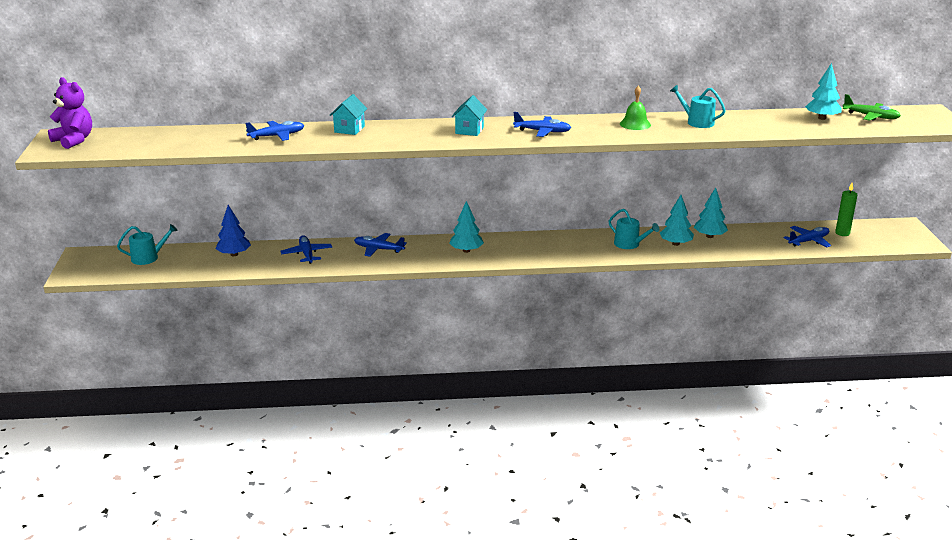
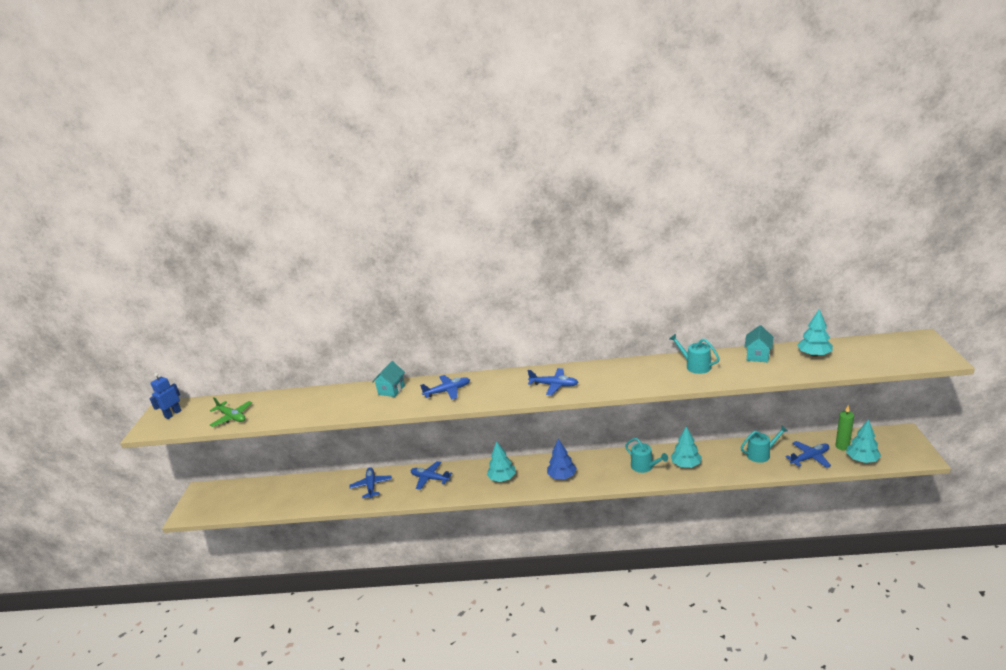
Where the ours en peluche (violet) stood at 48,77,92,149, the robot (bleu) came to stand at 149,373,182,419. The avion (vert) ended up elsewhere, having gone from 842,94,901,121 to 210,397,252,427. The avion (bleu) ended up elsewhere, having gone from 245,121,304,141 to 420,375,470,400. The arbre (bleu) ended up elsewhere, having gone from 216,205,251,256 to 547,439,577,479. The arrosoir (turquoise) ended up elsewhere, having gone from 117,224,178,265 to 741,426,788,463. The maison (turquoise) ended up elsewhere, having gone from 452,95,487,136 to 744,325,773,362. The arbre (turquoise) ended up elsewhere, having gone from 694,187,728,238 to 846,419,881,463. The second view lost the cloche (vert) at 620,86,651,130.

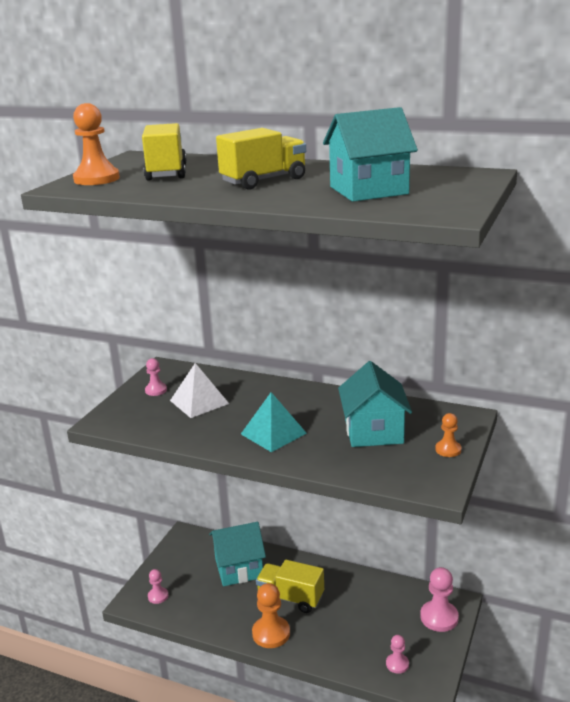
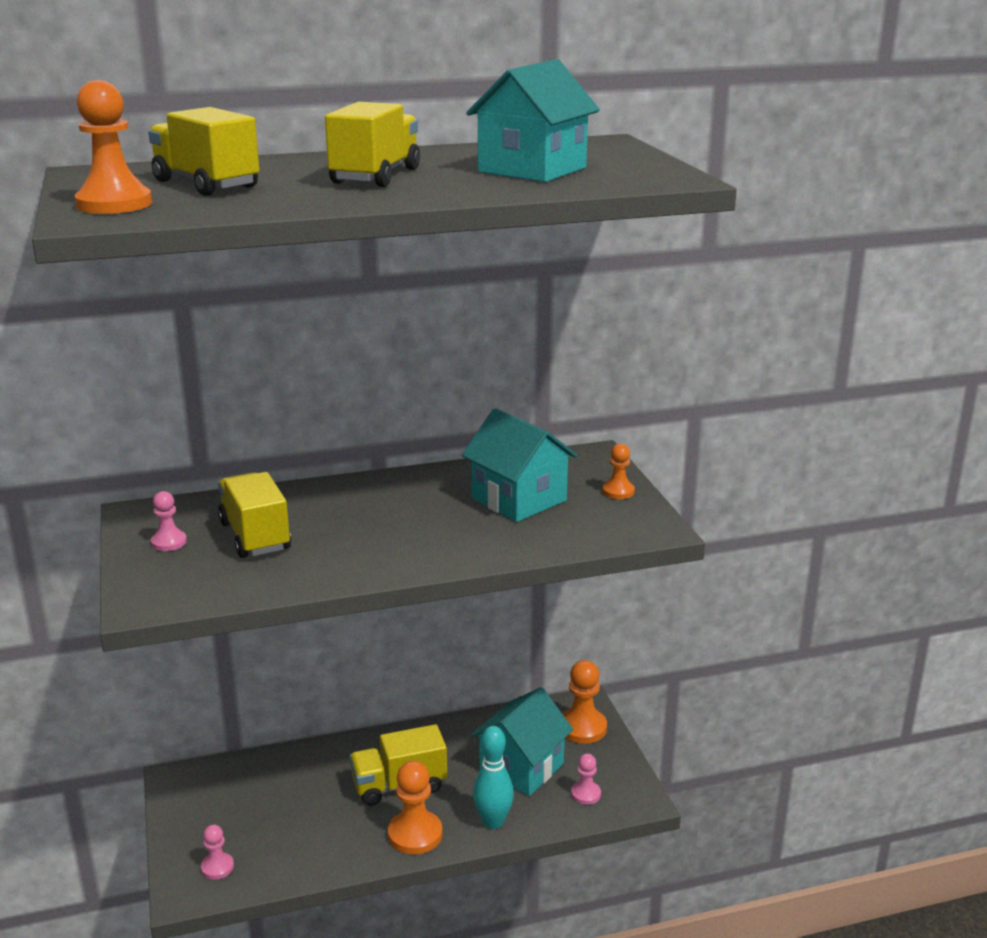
Where the pyramide (blanc) stood at 170,363,229,418, the camion (jaune) came to stand at 218,472,291,558. The maison (turquoise) ended up elsewhere, having gone from 209,522,266,586 to 470,687,573,796. The second view gained the quille (turquoise) at 473,726,514,829. What was the pion (rose) at 420,567,459,632 turned into the pion (orange) at 562,660,607,744. The second view lost the pyramide (turquoise) at 241,392,307,452.

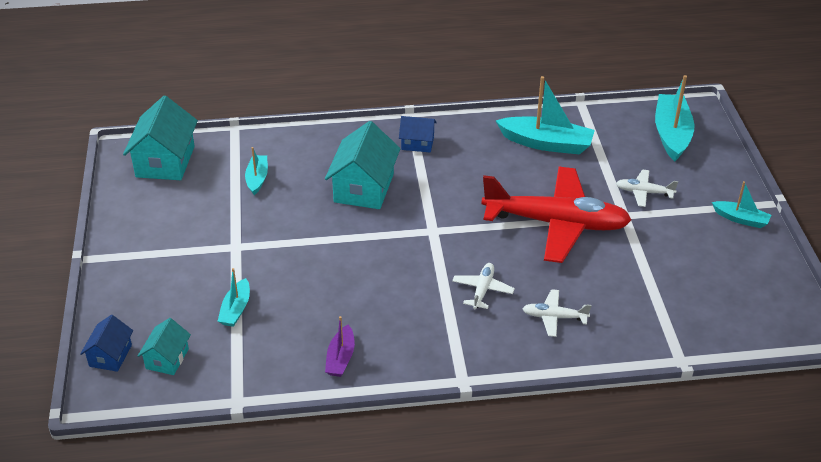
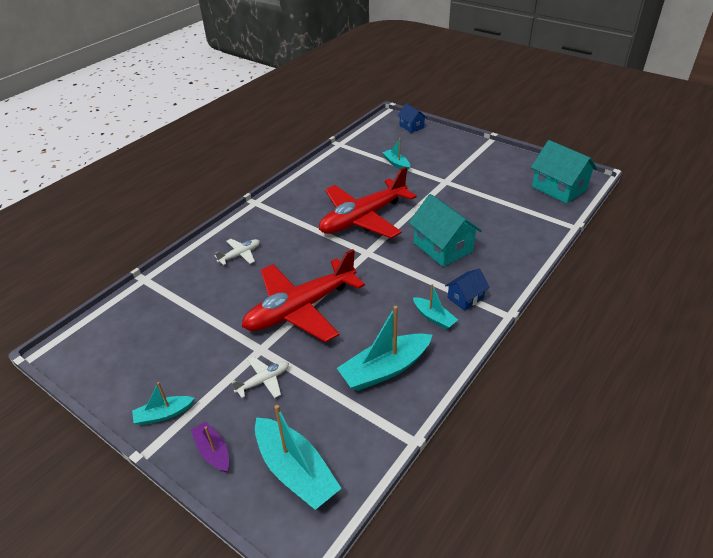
The bateau (violet) ended up elsewhere, having gone from 325,316,355,377 to 191,421,229,473. The second view gained the avion (rouge) at 319,167,417,238. The bateau (turquoise) ended up elsewhere, having gone from 245,147,268,195 to 413,284,458,330. The second view lost the maison (turquoise) at 138,318,191,375. The second view lost the avion (blanc) at 452,263,515,309.

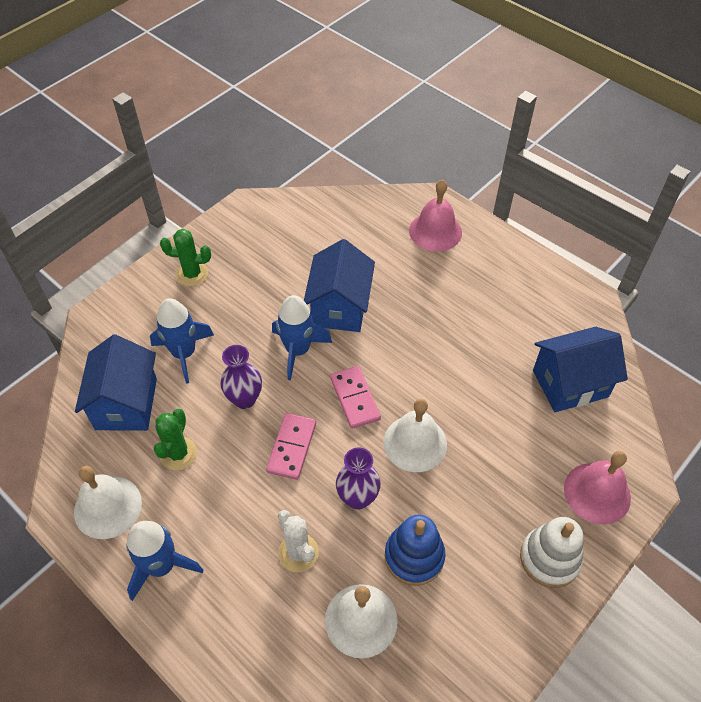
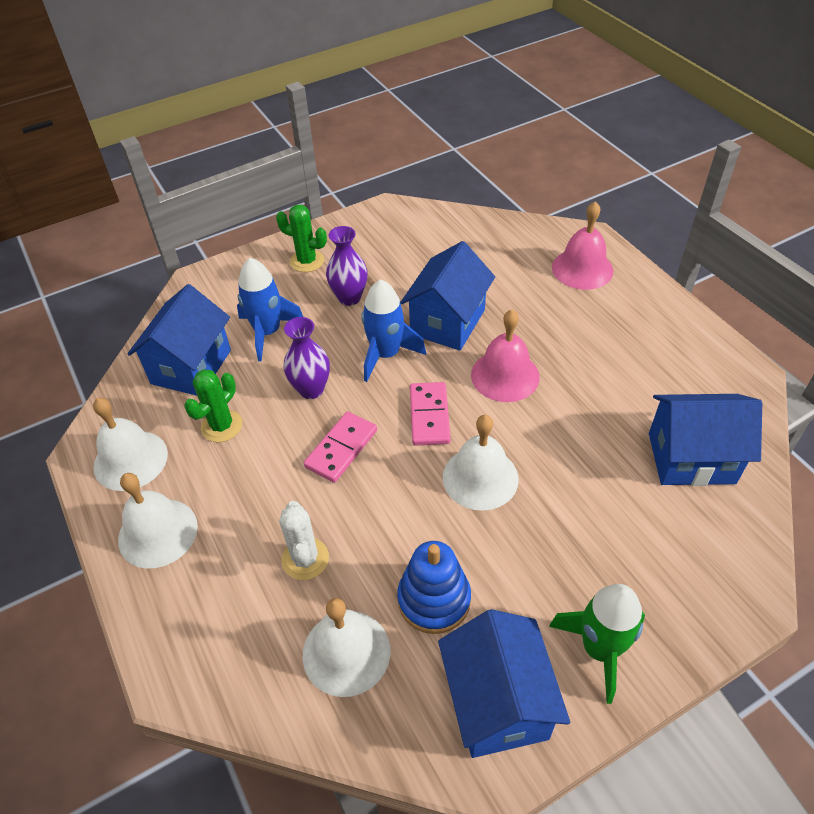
Where the fusée (bleu) stood at 126,521,203,601, the cloche (blanc) came to stand at 118,473,198,569. The vase (violet) ended up elsewhere, having gone from 336,447,381,510 to 326,226,367,306. The second view gained the maison (bleu) at 438,609,570,758. The cloche (rose) ended up elsewhere, having gone from 564,451,631,524 to 471,310,540,402. Where the jouet à empiler (blanc) stood at 520,517,583,588, the fusée (vert) came to stand at 549,584,645,704.

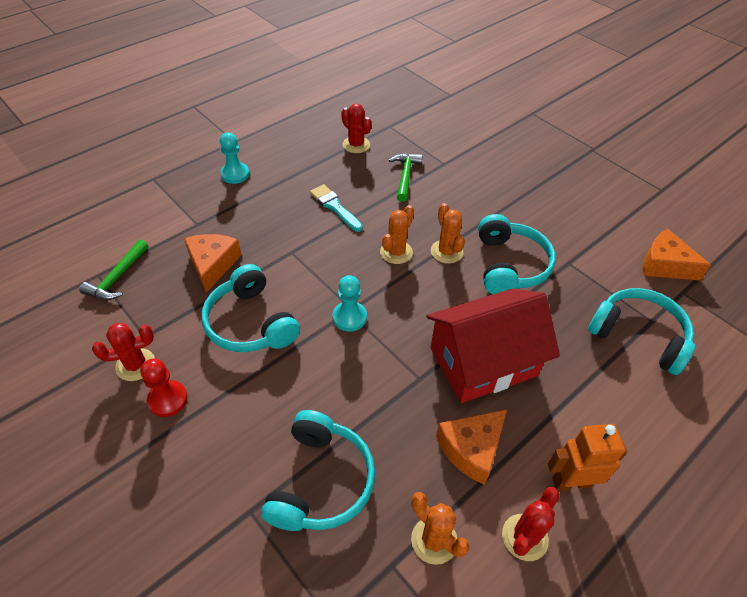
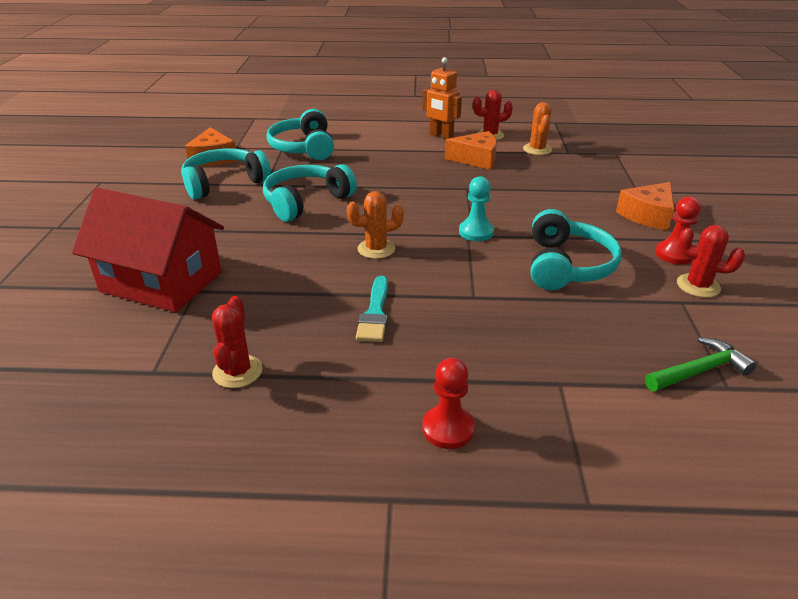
The maison (rouge) ended up elsewhere, having gone from 426,289,560,403 to 72,188,224,312. The casque audio (turquoise) ended up elsewhere, having gone from 261,410,375,531 to 181,148,271,199. What was the pion (turquoise) at 220,132,249,184 turned into the pion (rouge) at 422,358,475,449. The fromage (orange) ended up elsewhere, having gone from 184,234,241,293 to 616,182,674,231. The second view lost the marteau (vert) at 389,153,423,202. The second view lost the cactus (orange) at 431,203,465,264.

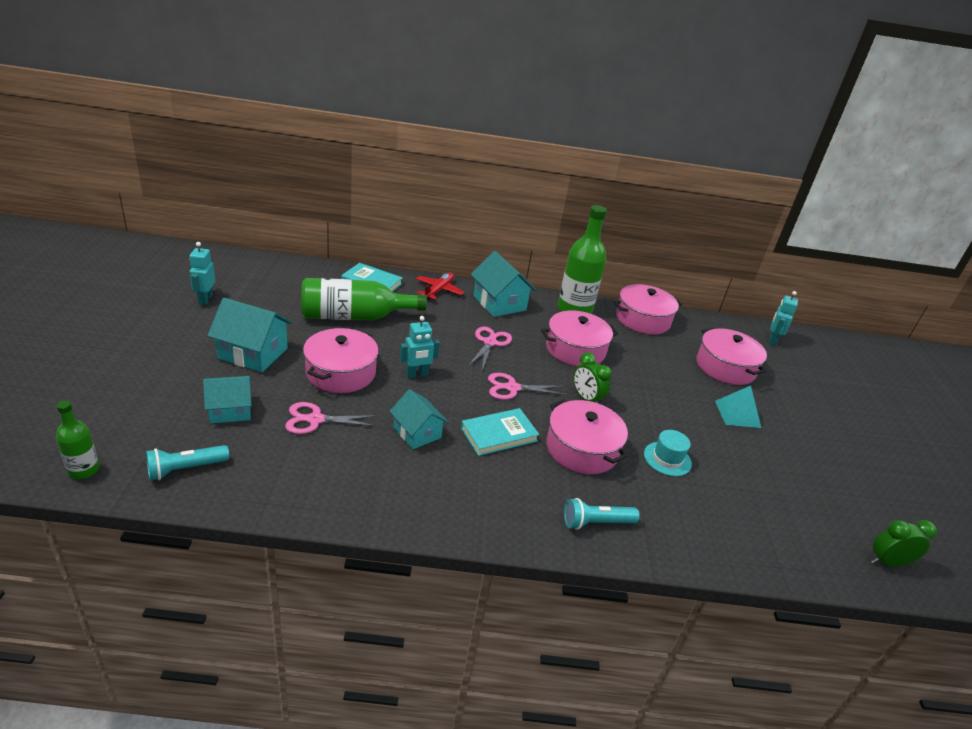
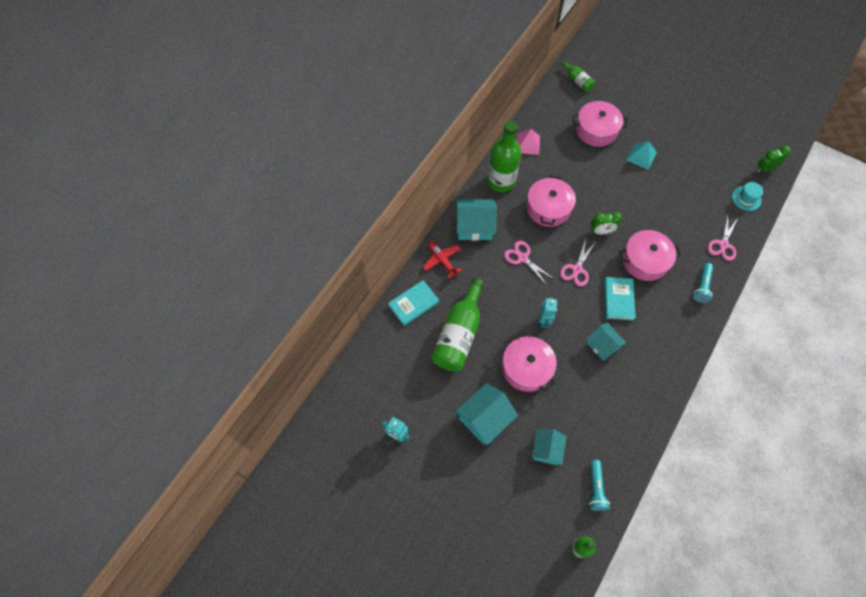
Where the marmite (rose) stood at 613,284,682,334, the pyramide (rose) came to stand at 516,129,540,155. Where the robot (turquoise) stood at 769,291,798,346, the bouteille (vert) came to stand at 562,60,595,92. The maison (turquoise) at 390,389,448,449 ended up facing another way, 60 degrees clockwise from before. The ciseaux (rose) ended up elsewhere, having gone from 285,402,378,434 to 707,215,738,261. The chapeau (turquoise) ended up elsewhere, having gone from 644,430,692,476 to 732,182,763,211. The réveil (vert) at 871,520,937,567 ended up facing another way, 45 degrees clockwise from before.

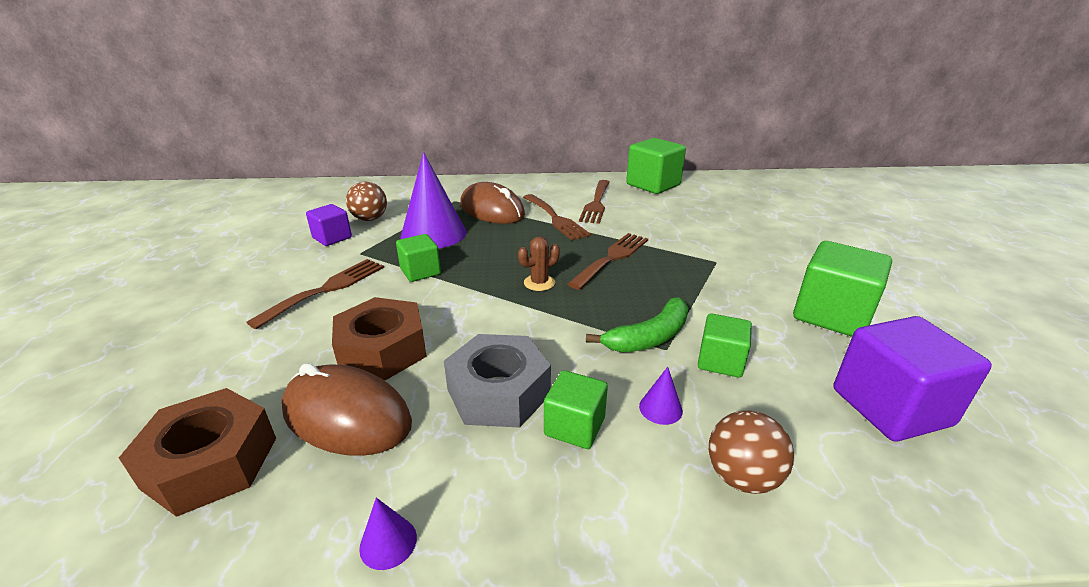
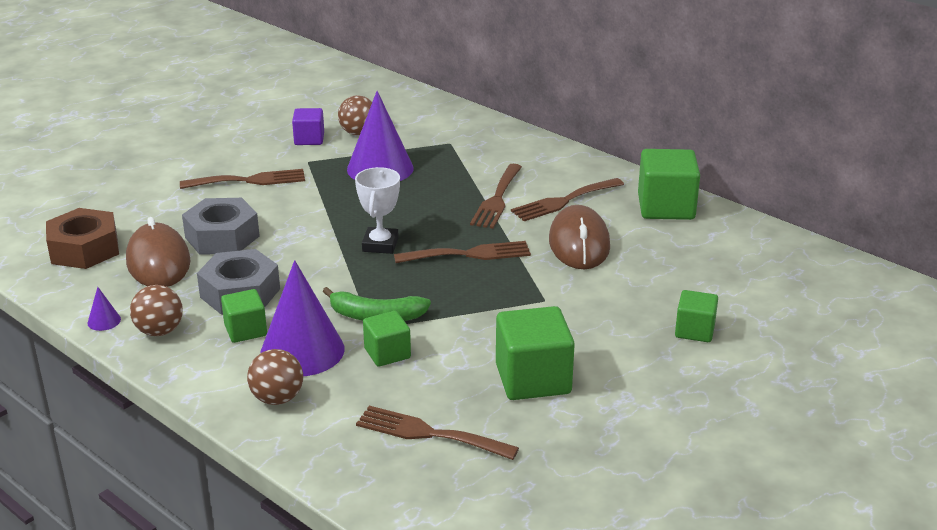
The second view gained the balle (marron) at 130,285,183,336. What was the écrou (marron) at 332,297,427,380 turned into the écrou (gris) at 182,198,260,255. The size of the cône (violet) at 639,367,683,425 changed by a factor of 2.49. Where the cactus (marron) stood at 518,237,560,291, the trophée (blanc) came to stand at 355,167,400,254. Where the cube (violet) stood at 833,316,992,441, the fourchette (marron) came to stand at 356,406,519,460. The souris (marron) ended up elsewhere, having gone from 460,182,525,224 to 549,205,610,269. The cube (vert) ended up elsewhere, having gone from 396,234,441,282 to 675,290,718,342.

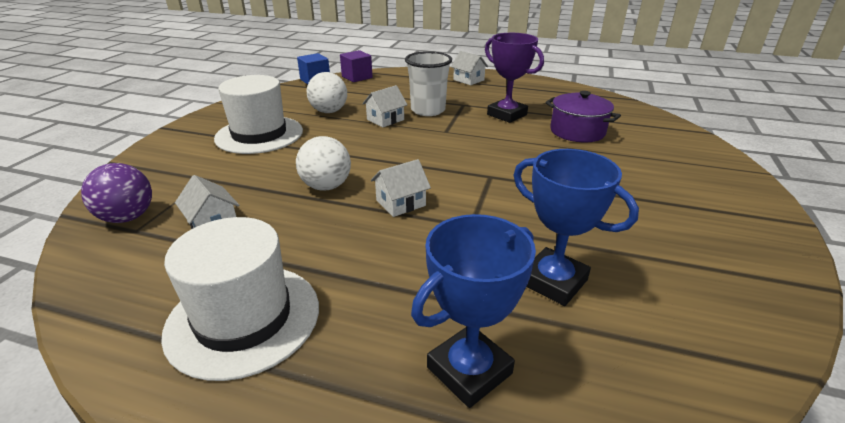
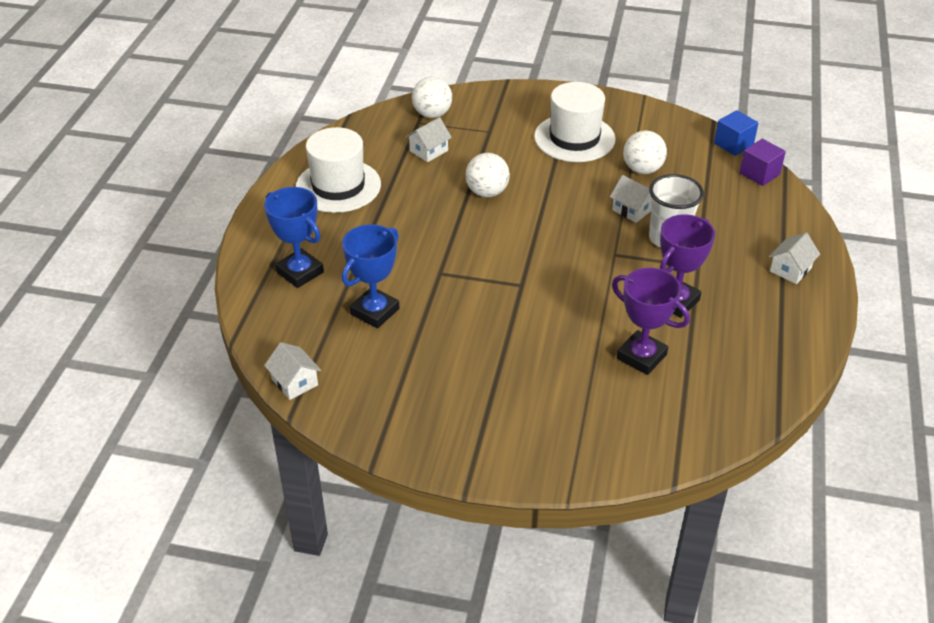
The maison (blanc) ended up elsewhere, having gone from 371,159,431,217 to 264,342,321,400. What was the balle (violet) at 81,163,152,223 turned into the balle (blanc) at 412,77,452,118. Where the marmite (violet) stood at 545,91,621,142, the trophée (violet) came to stand at 612,268,690,375.

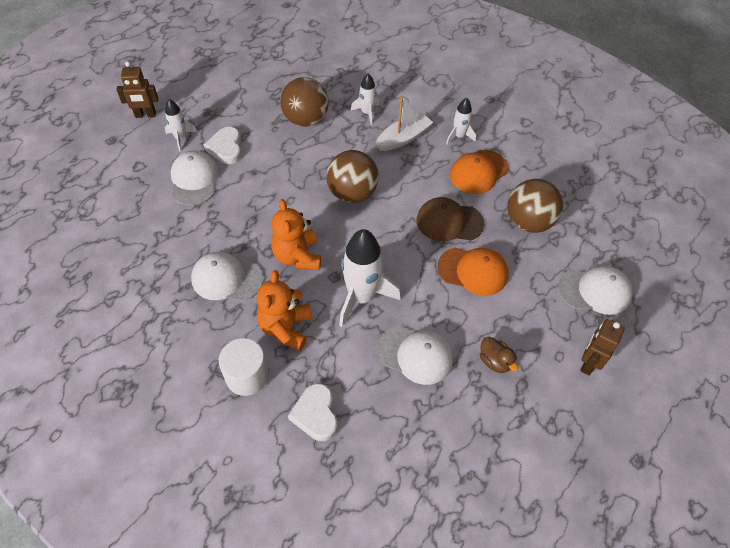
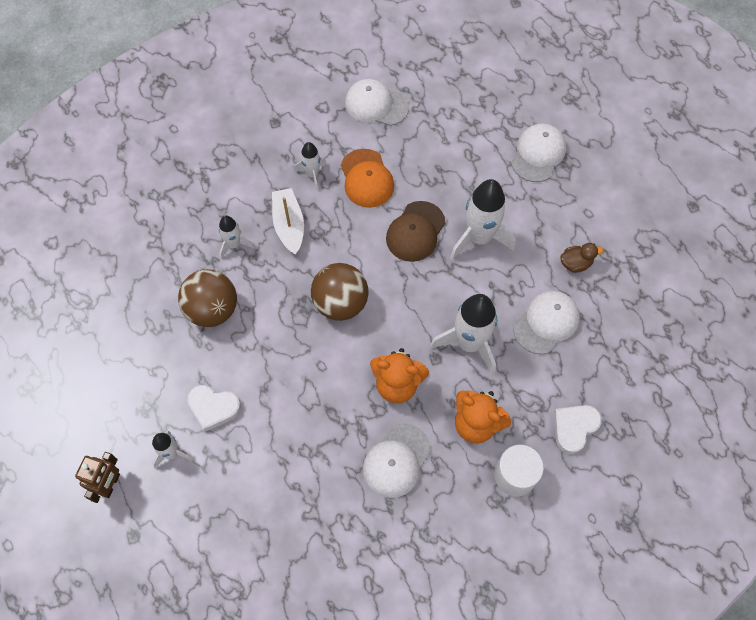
The casquette (blanc) ended up elsewhere, having gone from 171,151,219,205 to 345,79,409,126. Where the casquette (orange) stood at 437,248,508,296, the fusée (blanc) came to stand at 450,179,516,260. The cœur (blanc) at 288,383,338,441 ended up facing another way, 120 degrees clockwise from before. The second view lost the balle (marron) at 507,179,563,233. The second view lost the robot (marron) at 580,319,625,375.

